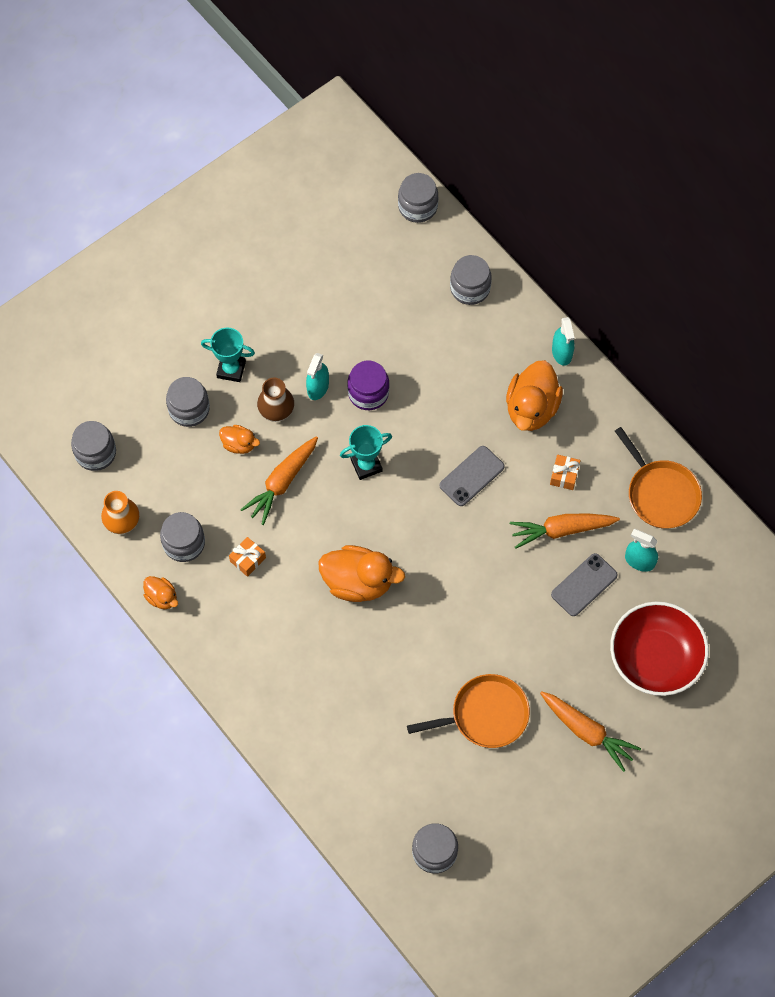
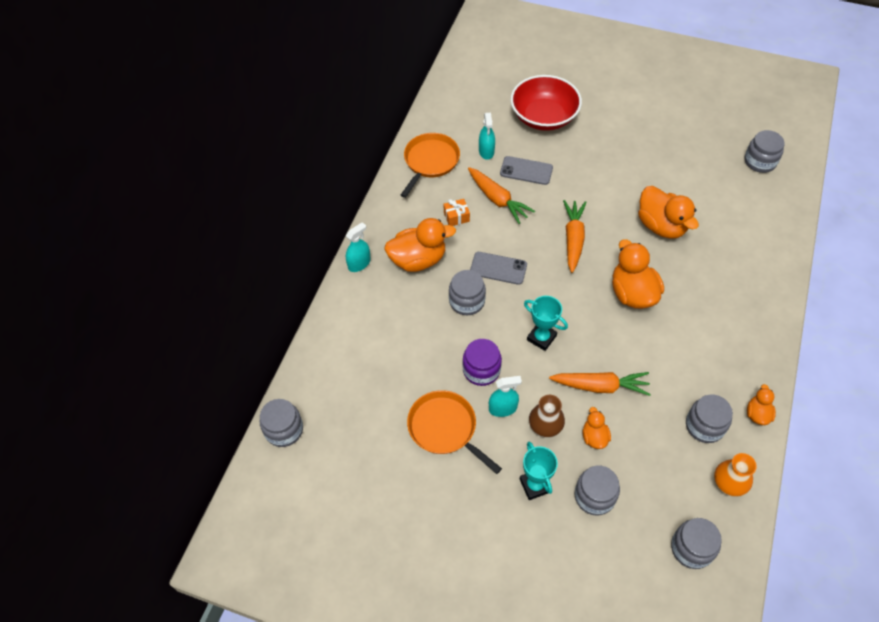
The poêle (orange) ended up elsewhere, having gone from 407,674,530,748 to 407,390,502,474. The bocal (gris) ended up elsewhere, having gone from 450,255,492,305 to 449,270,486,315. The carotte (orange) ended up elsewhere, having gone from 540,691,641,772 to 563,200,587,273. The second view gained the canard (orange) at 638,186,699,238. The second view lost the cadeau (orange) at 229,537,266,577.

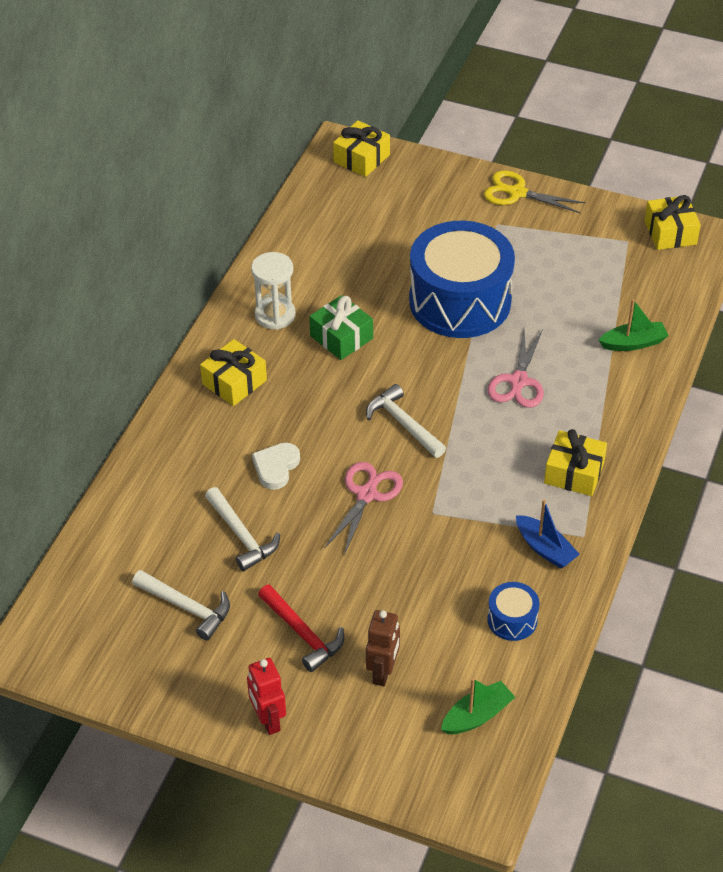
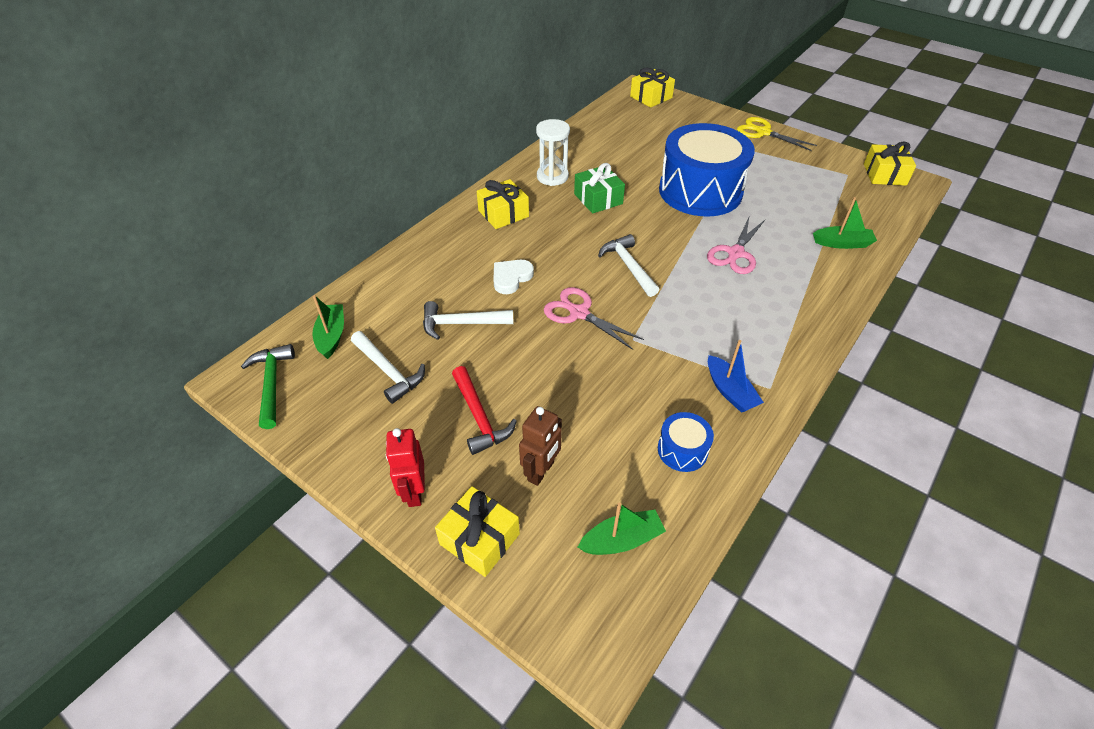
The second view gained the marteau (vert) at 241,344,295,429. The second view gained the bateau (vert) at 313,295,344,359. The marteau (blanc) at 205,487,280,571 ended up facing another way, 105 degrees clockwise from before. The cadeau (jaune) ended up elsewhere, having gone from 544,429,607,496 to 435,486,520,577. The ciseaux (rose) at 325,462,403,555 ended up facing another way, 90 degrees counterclockwise from before.

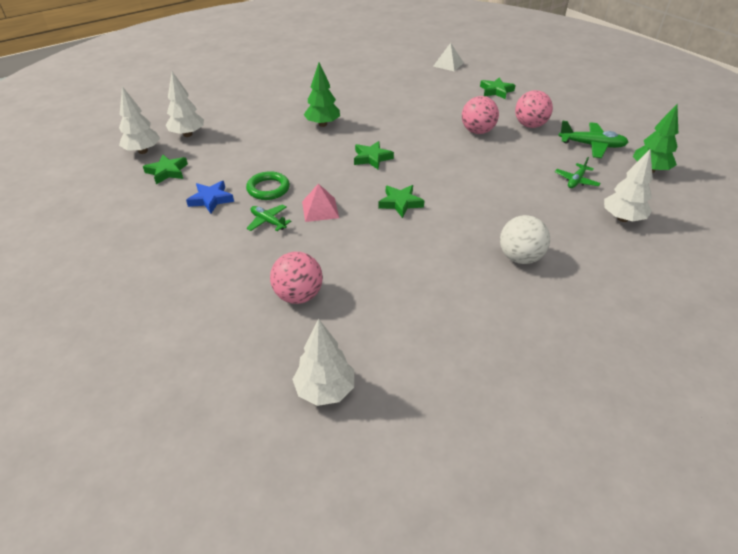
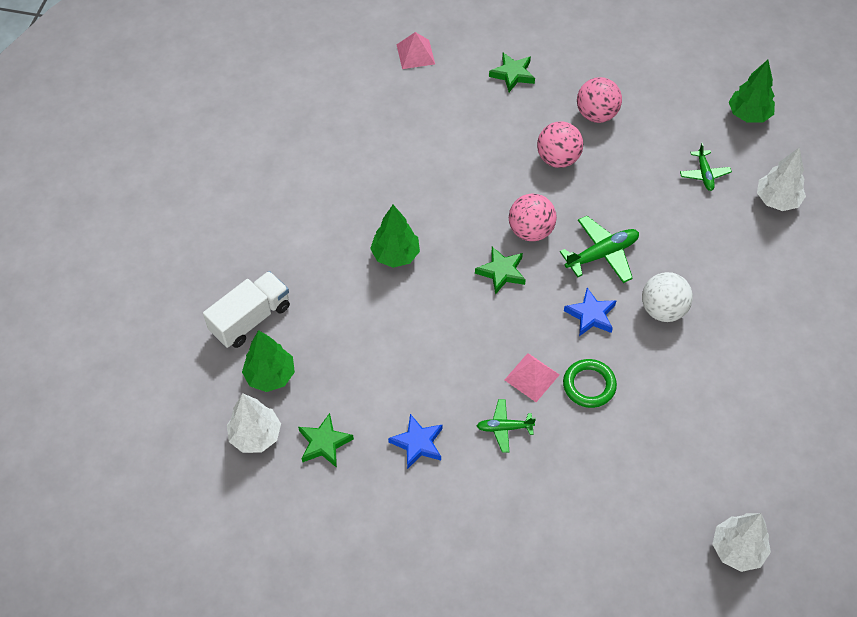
The second view gained the camion (blanc) at 203,271,290,348. What was the arbre (blanc) at 166,72,204,137 turned into the arbre (vert) at 242,330,295,392. What was the pyramide (blanc) at 433,43,464,72 turned into the pyramide (rose) at 397,32,435,69. The balle (rose) ended up elsewhere, having gone from 270,252,323,304 to 509,194,557,241. The avion (vert) ended up elsewhere, having gone from 558,121,629,158 to 560,216,639,283. The anneau (vert) ended up elsewhere, having gone from 246,171,290,200 to 563,359,617,408. What was the étoile (vert) at 378,185,424,218 turned into the étoile (bleu) at 564,288,617,336. The balle (blanc) ended up elsewhere, having gone from 500,215,550,264 to 642,272,693,322.

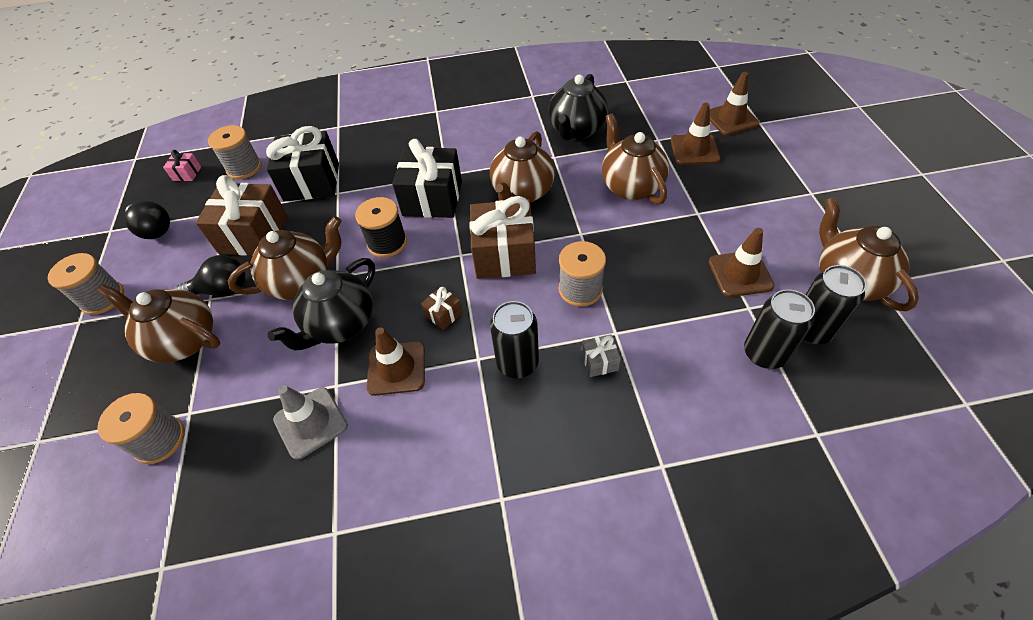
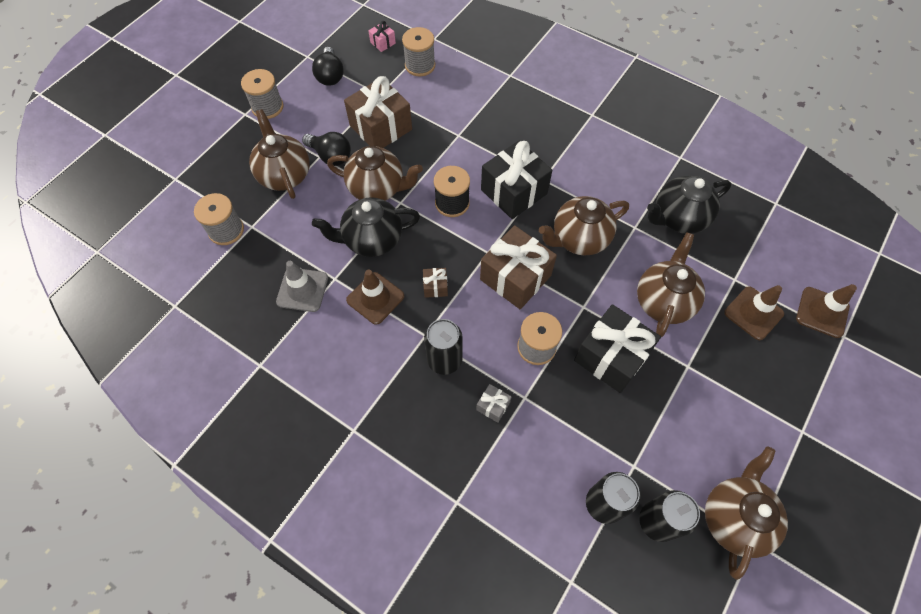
The cadeau (noir) ended up elsewhere, having gone from 266,126,339,202 to 574,304,661,393. The second view lost the cône de chantier (marron) at 709,228,775,297.

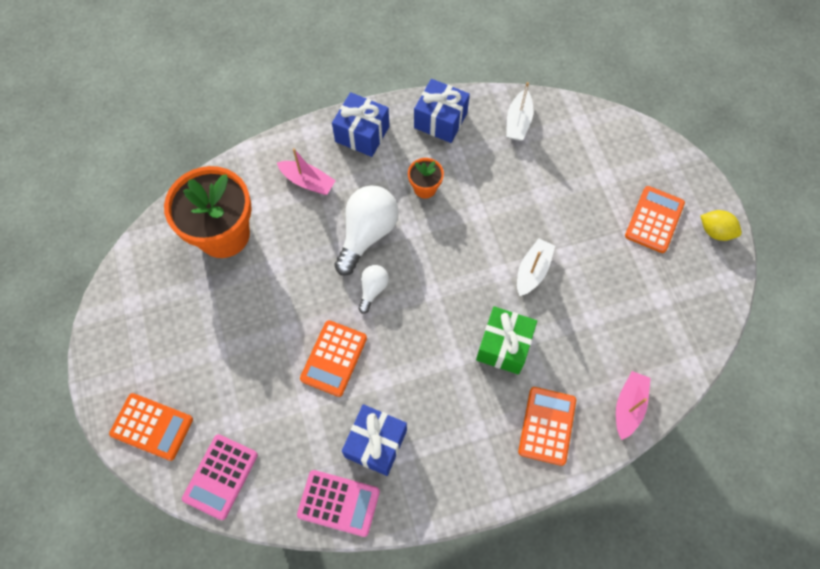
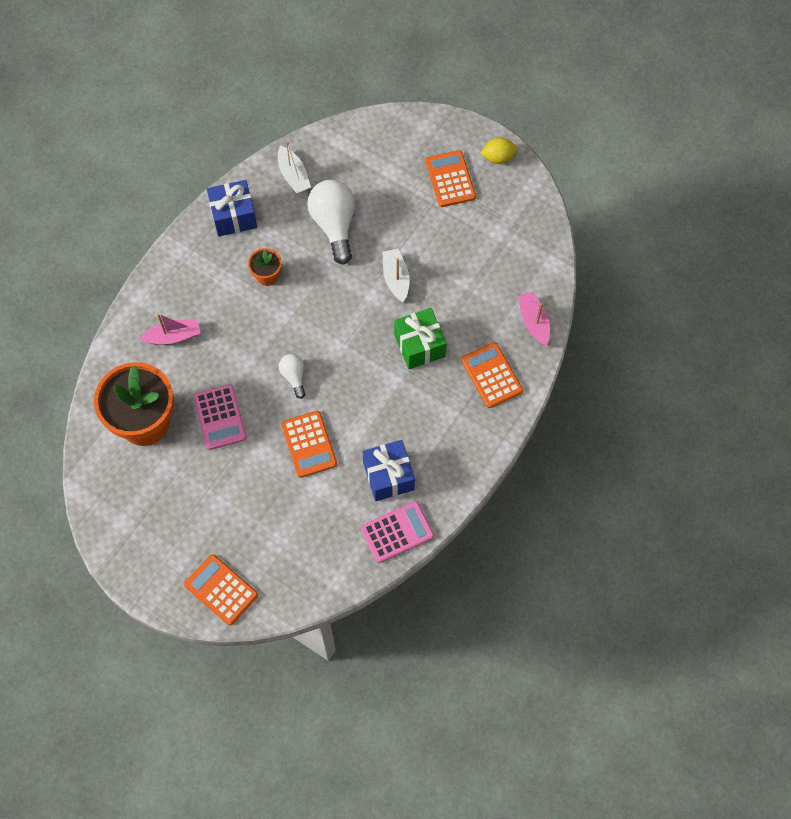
The calculatrice (orange) at 109,393,193,461 ended up facing another way, 120 degrees counterclockwise from before. The calculatrice (rose) ended up elsewhere, having gone from 182,434,258,520 to 194,384,247,450. The ampoule (blanc) ended up elsewhere, having gone from 334,185,399,276 to 307,180,355,265. The second view lost the cadeau (bleu) at 332,92,389,157.

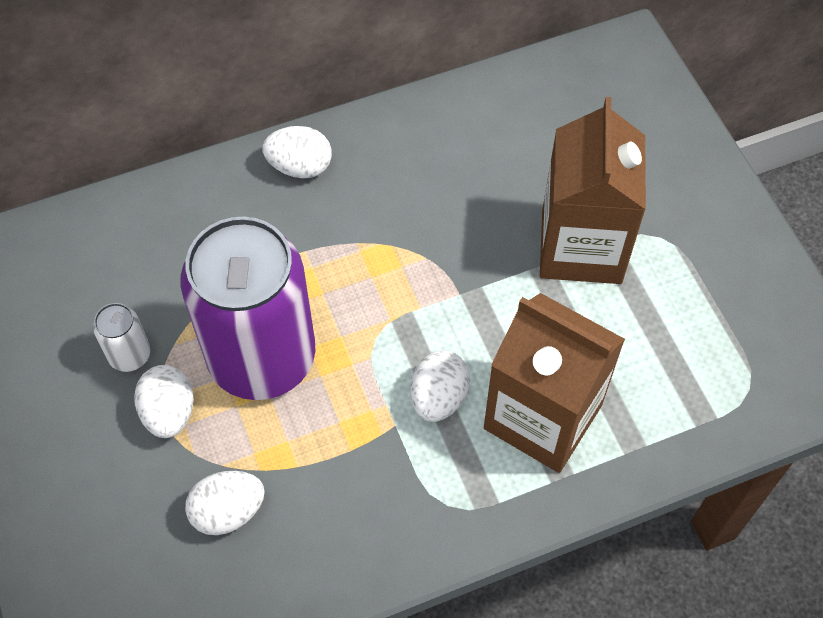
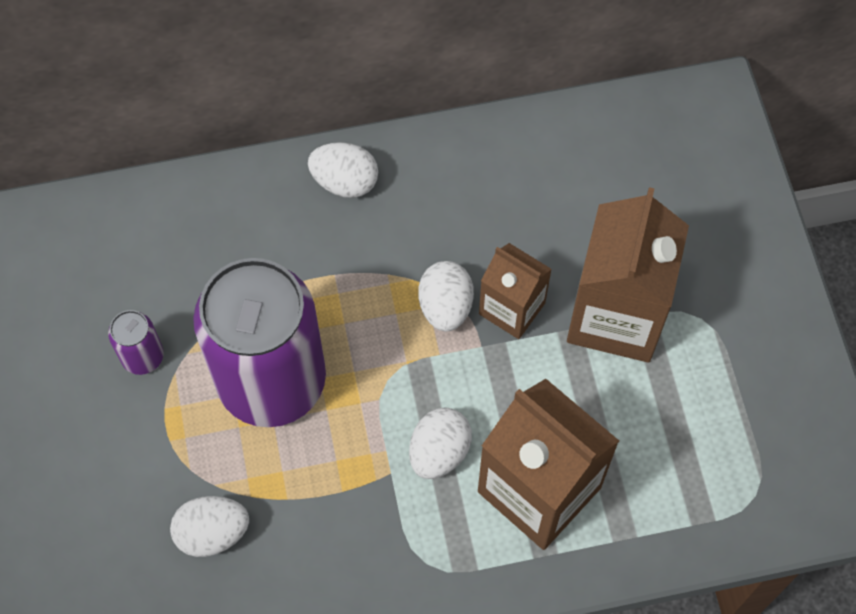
What was the canette (blanc) at 93,303,150,372 turned into the canette (violet) at 108,310,164,375. The œuf (blanc) ended up elsewhere, having gone from 134,365,194,438 to 419,261,474,332. The second view gained the brique de lait (marron) at 479,243,552,339.

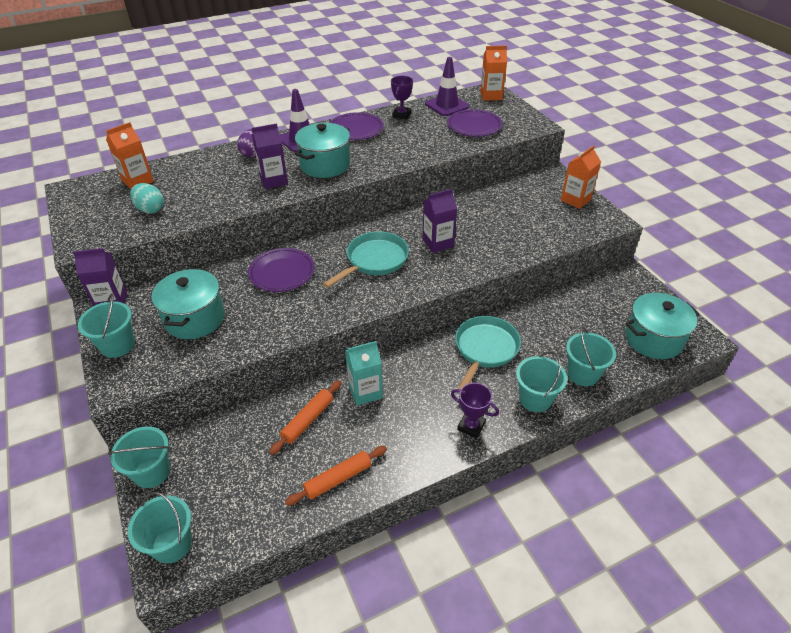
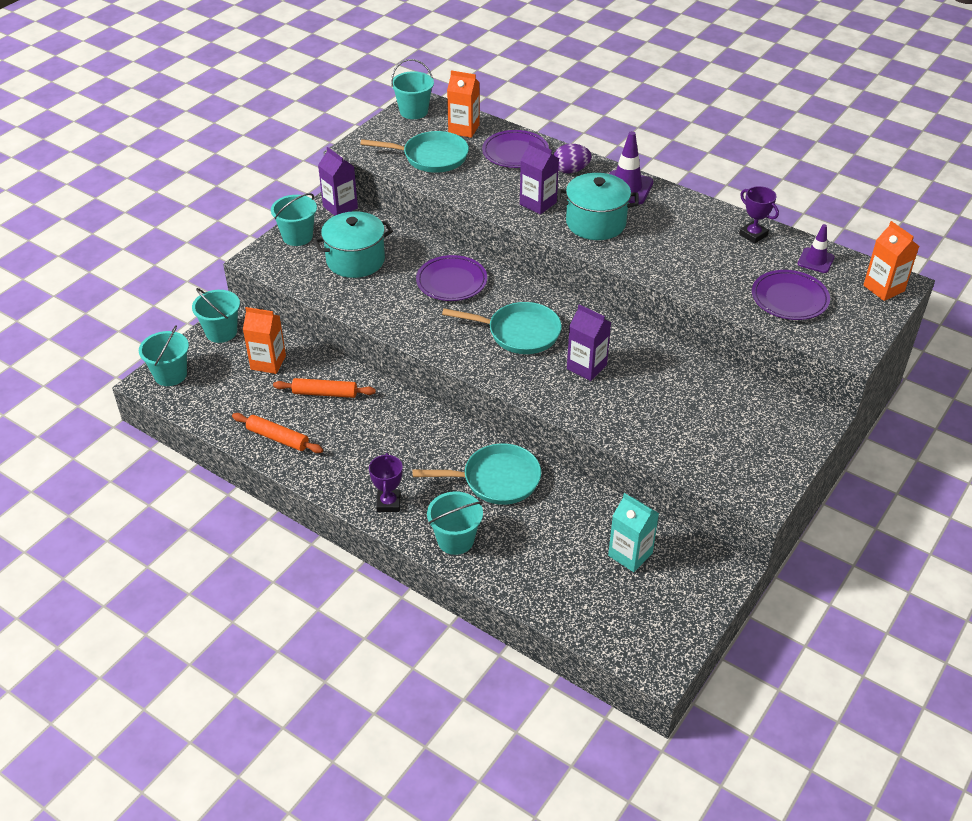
The brique de lait (orange) ended up elsewhere, having gone from 561,145,601,209 to 243,307,286,374. Where the œuf (turquoise) stood at 130,183,164,214, the poêle (turquoise) came to stand at 361,131,469,173. The seau (turquoise) ended up elsewhere, having gone from 566,326,616,386 to 391,59,434,119. The assiette (violet) ended up elsewhere, having gone from 330,112,384,140 to 482,130,549,168. The brique de lait (turquoise) ended up elsewhere, having gone from 345,341,383,406 to 608,493,659,572. The trophée (violet) at 391,76,413,120 ended up facing another way, 60 degrees clockwise from before. The size of the cône de chantier (violet) at 425,57,469,116 changed by a factor of 0.64. The second view lost the marmite (turquoise) at 625,293,699,359.

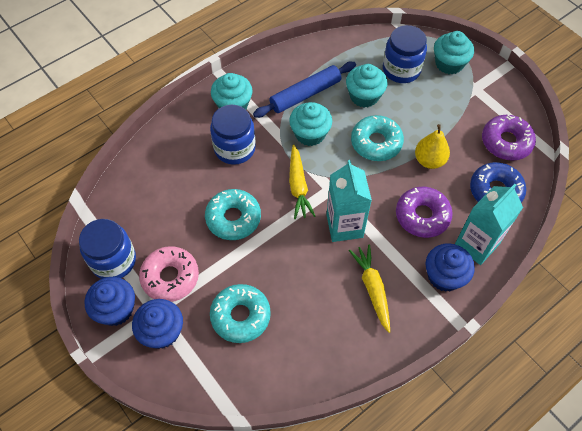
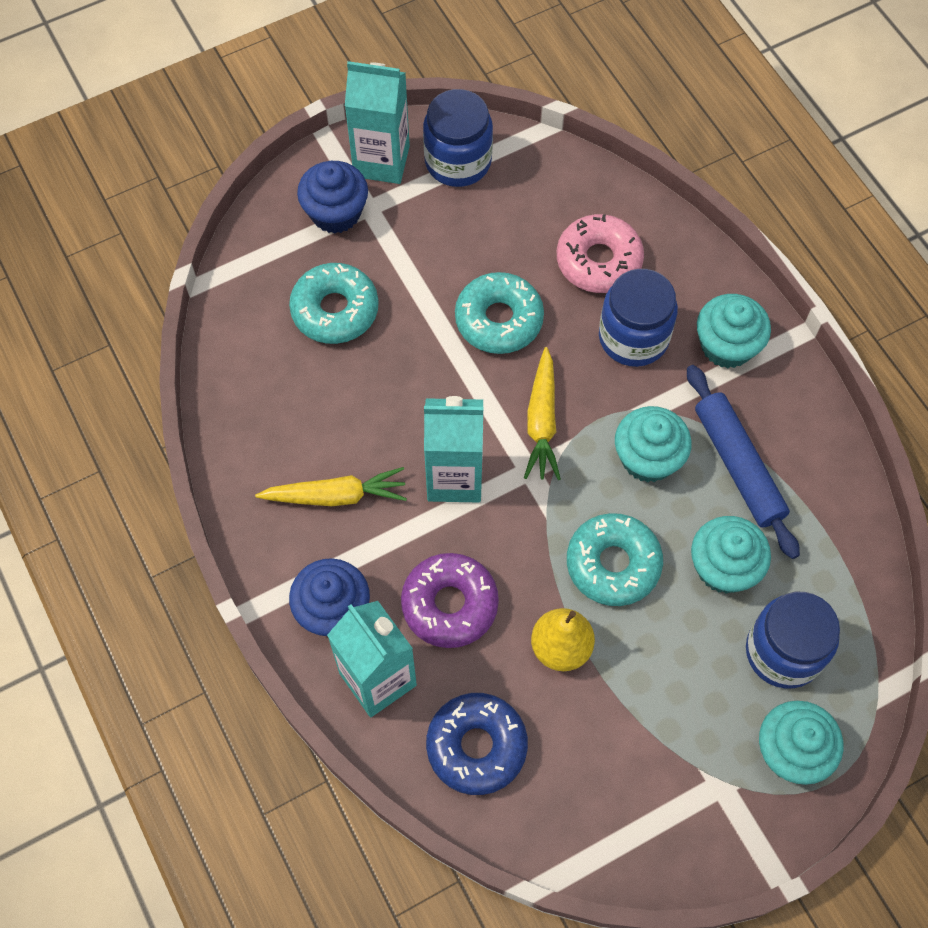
Where the muffin (bleu) stood at 85,277,135,326, the brique de lait (turquoise) came to stand at 345,61,410,184. The carotte (jaune) at 289,144,315,219 ended up facing another way, 90 degrees counterclockwise from before. The beignet (rose) ended up elsewhere, having gone from 139,246,199,302 to 557,214,644,293. The second view lost the beignet (violet) at 482,115,536,161.

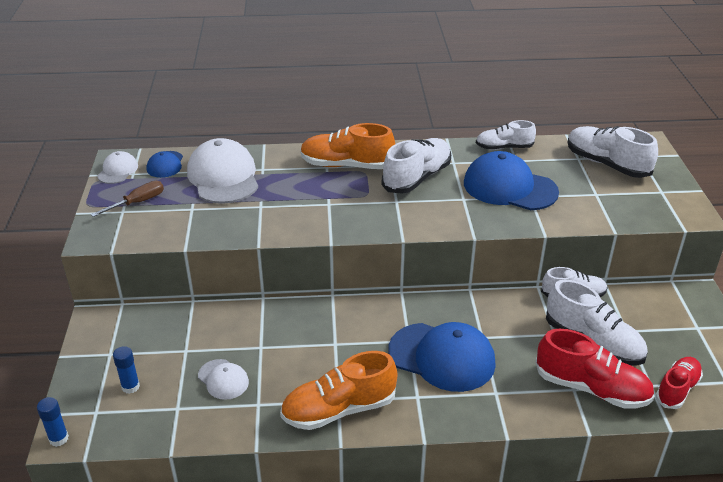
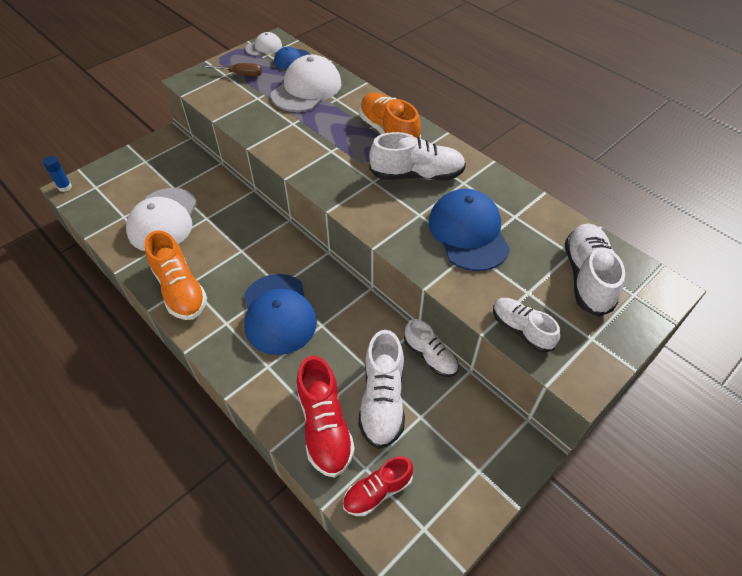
The size of the casquette (blanc) at 198,359,249,400 changed by a factor of 1.97. The chaussure (orange) at 280,351,397,430 ended up facing another way, 150 degrees counterclockwise from before. The chaussure (rouge) at 656,357,703,409 ended up facing another way, 150 degrees clockwise from before. The chaussure (blanc) ended up elsewhere, having gone from 476,120,536,150 to 493,298,560,353. The second view lost the bâton de colle (bleu) at 113,346,140,394.

